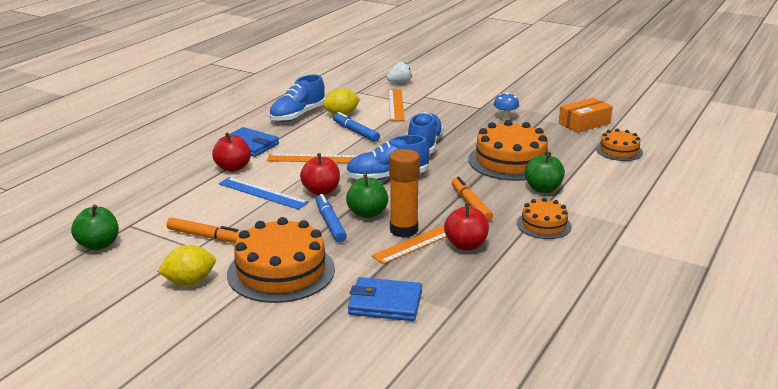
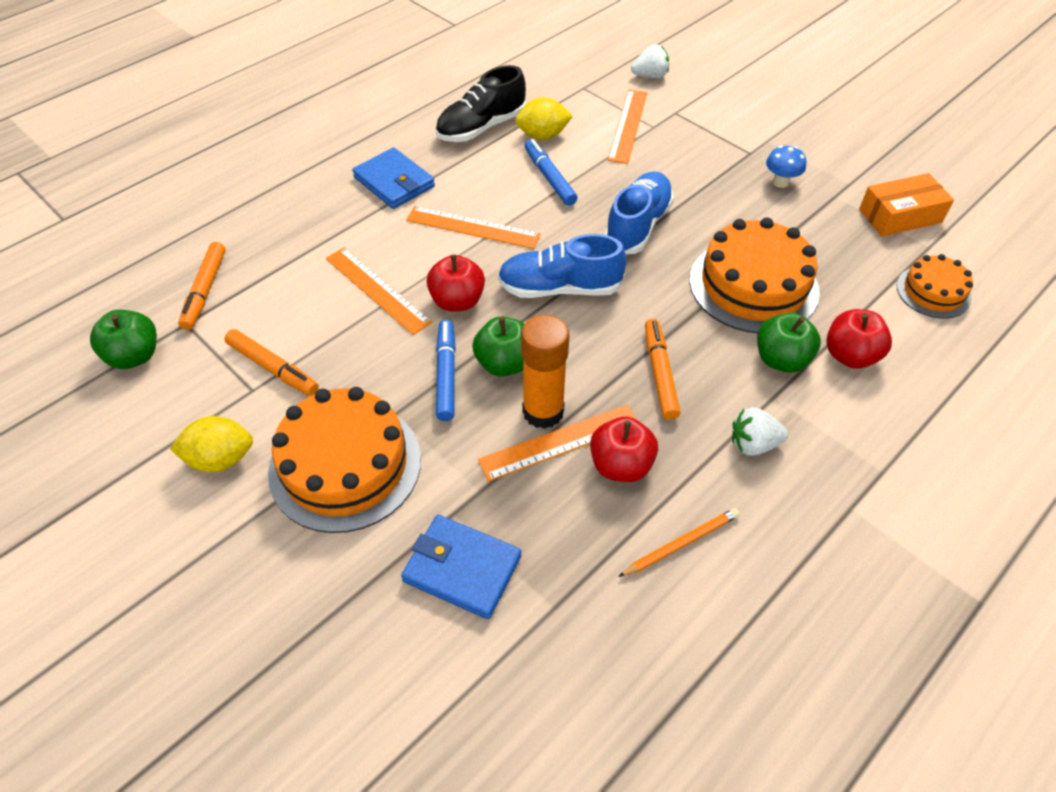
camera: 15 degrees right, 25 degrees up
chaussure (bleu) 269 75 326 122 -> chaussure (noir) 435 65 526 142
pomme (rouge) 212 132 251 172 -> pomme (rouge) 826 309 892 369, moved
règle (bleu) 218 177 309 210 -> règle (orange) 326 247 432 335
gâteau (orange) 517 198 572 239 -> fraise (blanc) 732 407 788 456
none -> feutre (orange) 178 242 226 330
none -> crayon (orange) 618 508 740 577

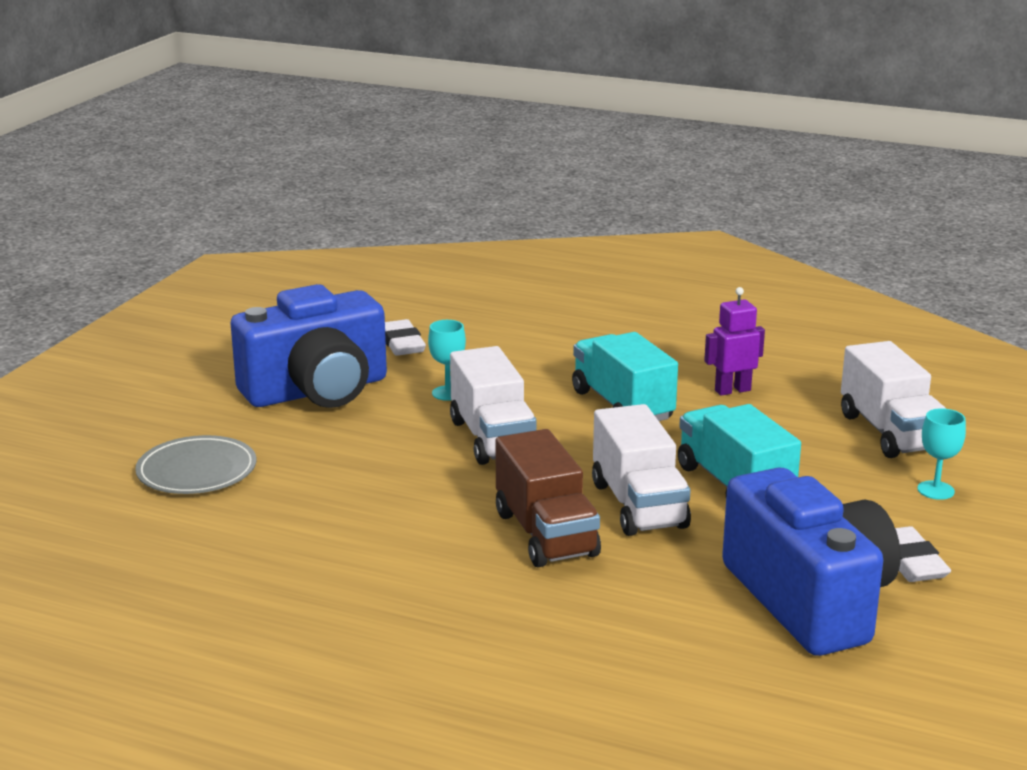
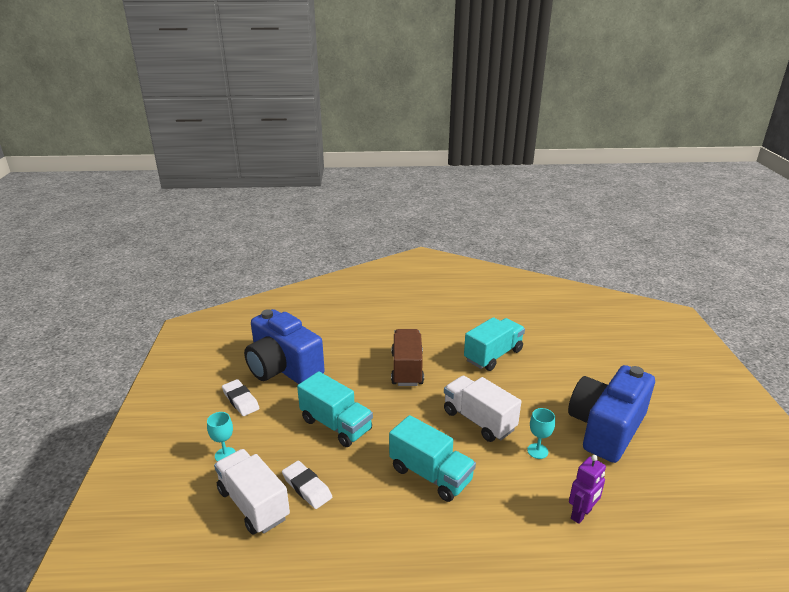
camera: 155 degrees right, 5 degrees up
robot (violet) 704 287 765 396 -> robot (violet) 569 455 606 524, moved
gomme (blanc) 385 319 426 356 -> gomme (blanc) 282 461 332 509, moved
camion (blanc) 592 404 691 536 -> none
camion (marron) 495 429 601 567 -> camion (marron) 391 329 424 386, 45 degrees clockwise
assiette (gris) 135 435 256 494 -> none
none -> camion (turquoise) 464 317 525 371

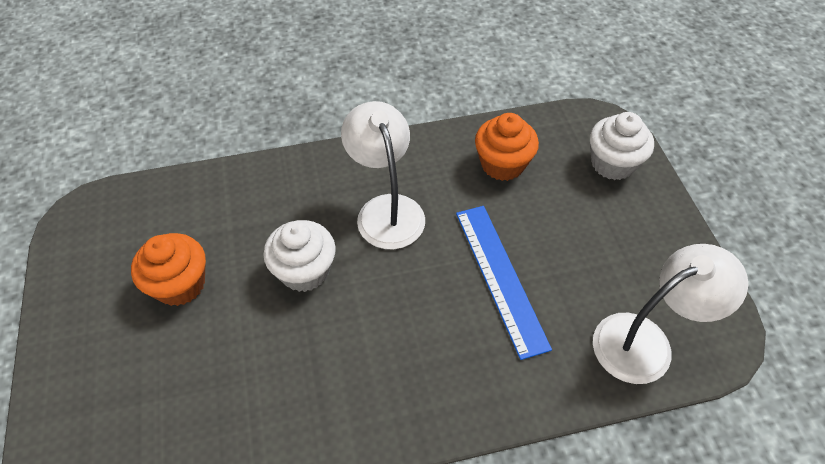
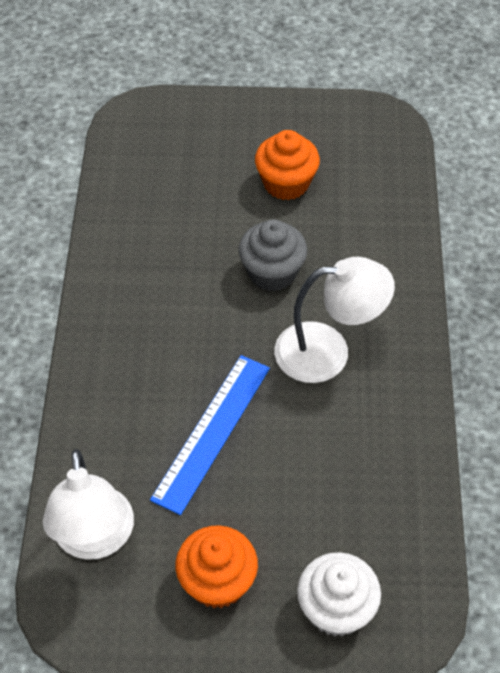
camera: 105 degrees right, 0 degrees up
muffin (orange) 475 113 539 181 -> muffin (orange) 176 526 258 608, moved
règle (bleu) 456 206 552 360 -> règle (bleu) 150 355 270 515, 60 degrees counterclockwise
muffin (blanc) 263 220 336 292 -> muffin (gris) 239 220 307 291

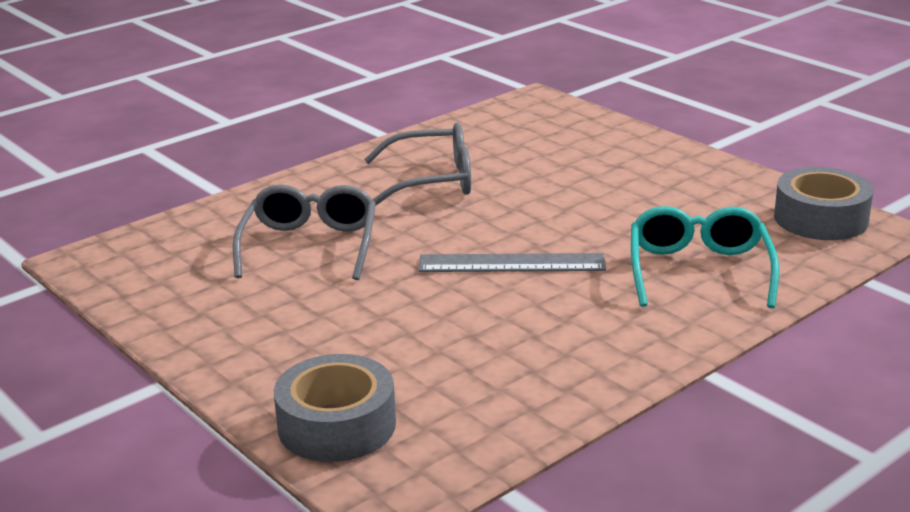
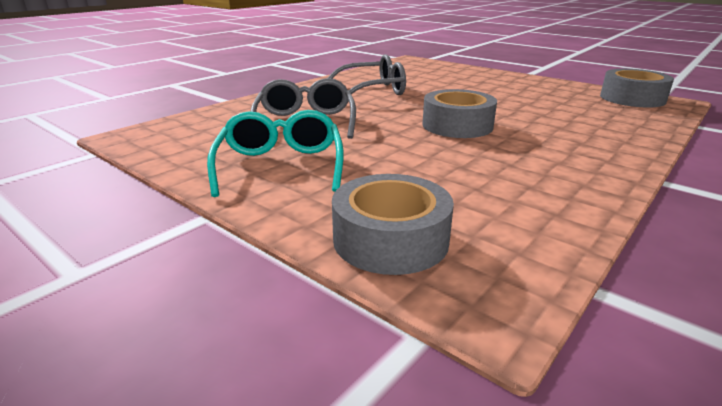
camera: 10 degrees left, 0 degrees up
lunettes (turquoise) 631 206 779 308 -> lunettes (turquoise) 207 110 344 197, moved
règle (gris) 418 253 606 272 -> ruban adhésif (gris) 422 89 497 138

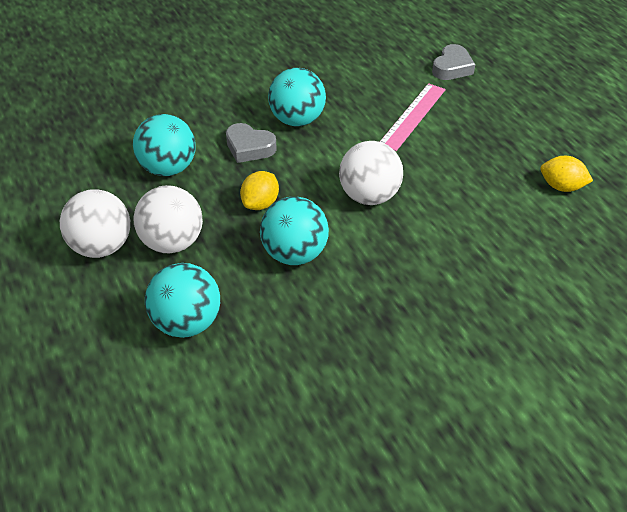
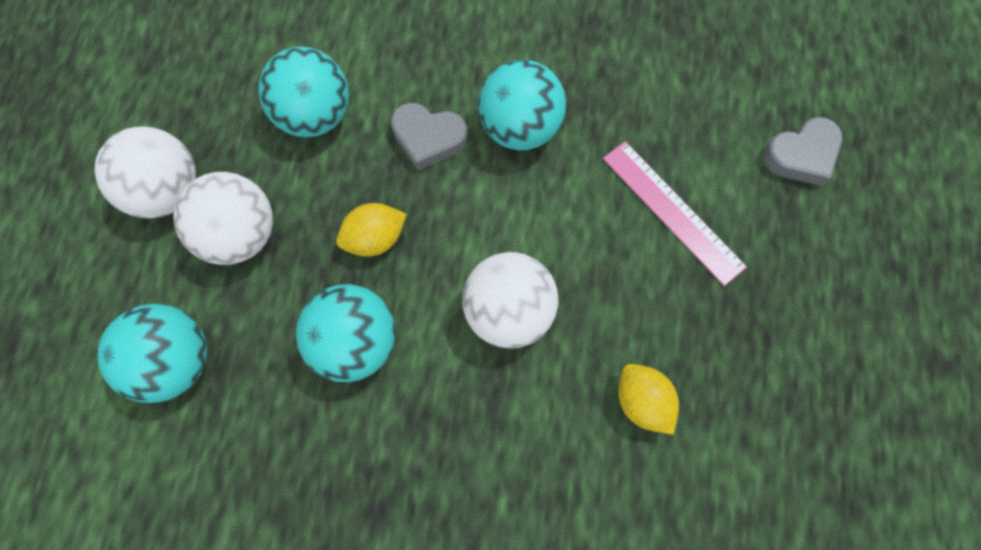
camera: 35 degrees right, 25 degrees up
règle (rose) 380 83 446 151 -> règle (rose) 603 141 747 286, 75 degrees clockwise
cœur (gris) 226 123 277 163 -> cœur (gris) 391 103 468 171, 45 degrees counterclockwise
citron (jaune) 540 156 593 192 -> citron (jaune) 618 364 679 435, moved

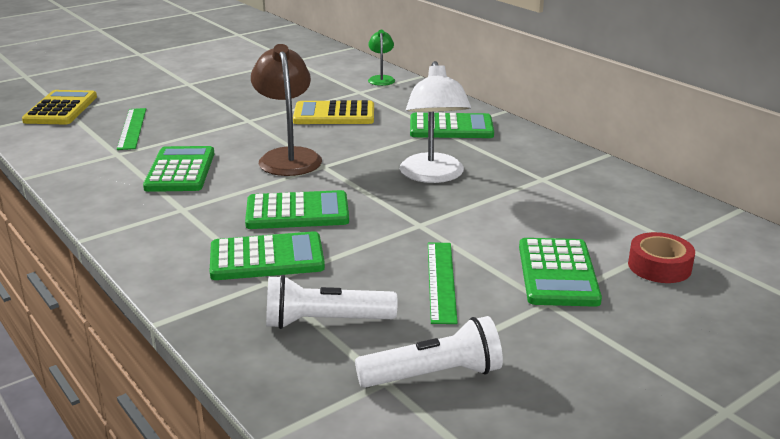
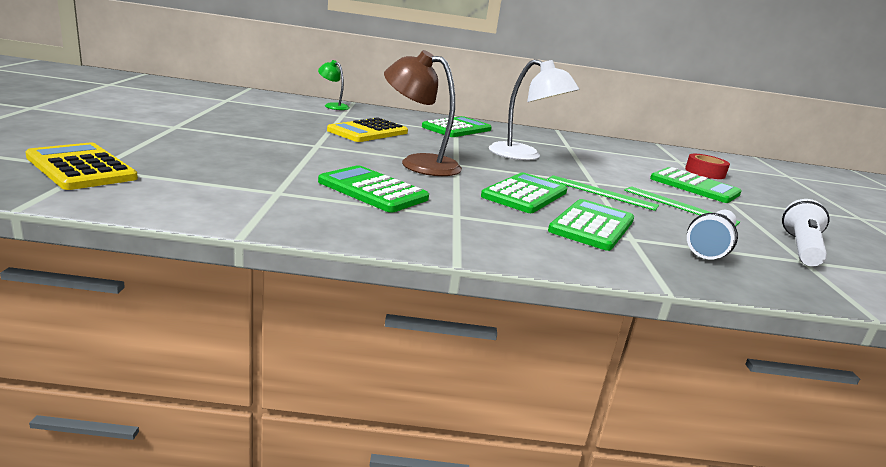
camera: 55 degrees left, 5 degrees down
règle (vert) 117 108 146 150 -> règle (vert) 547 175 659 211, moved

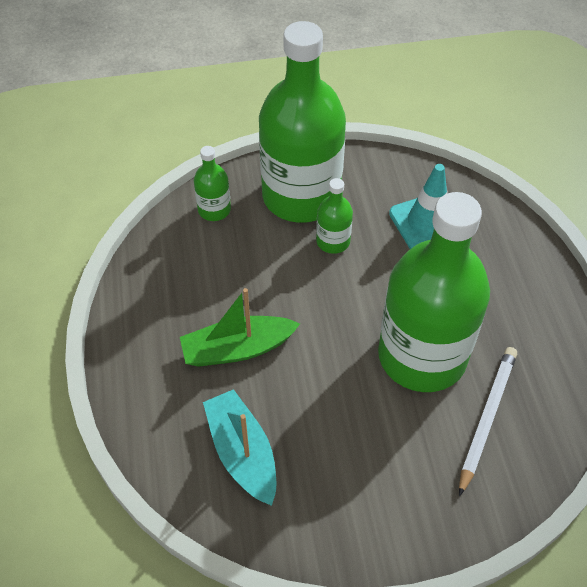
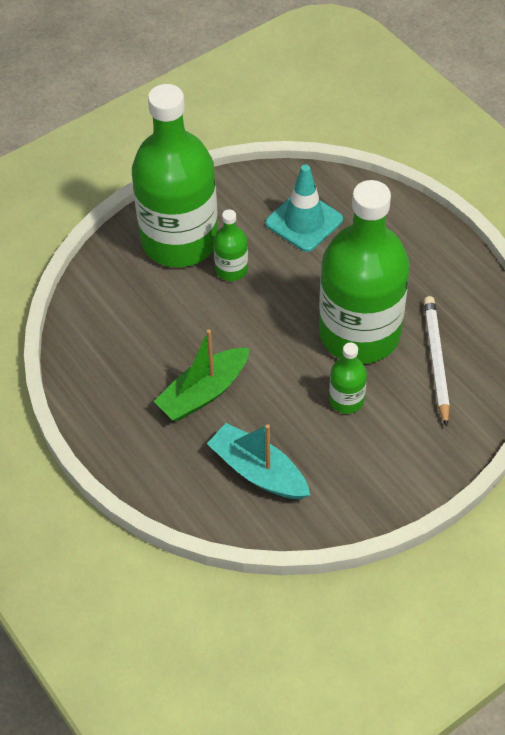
camera: 25 degrees left, 0 degrees up
bouteille (vert) 194 146 231 221 -> bouteille (vert) 329 343 367 414, moved

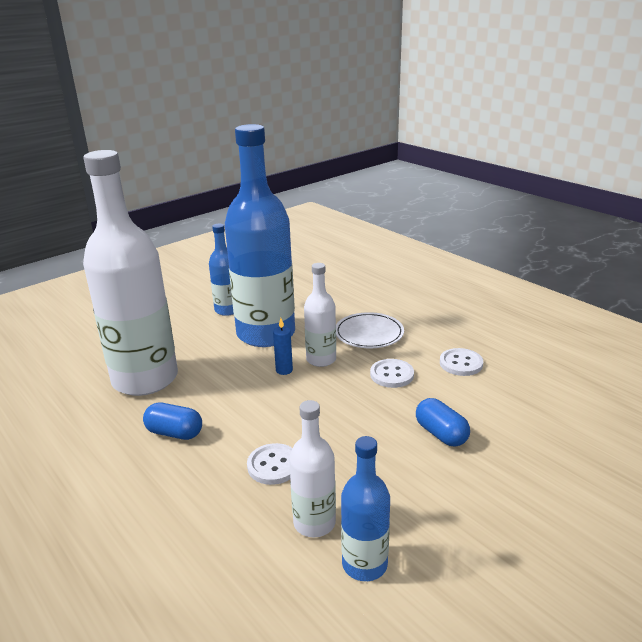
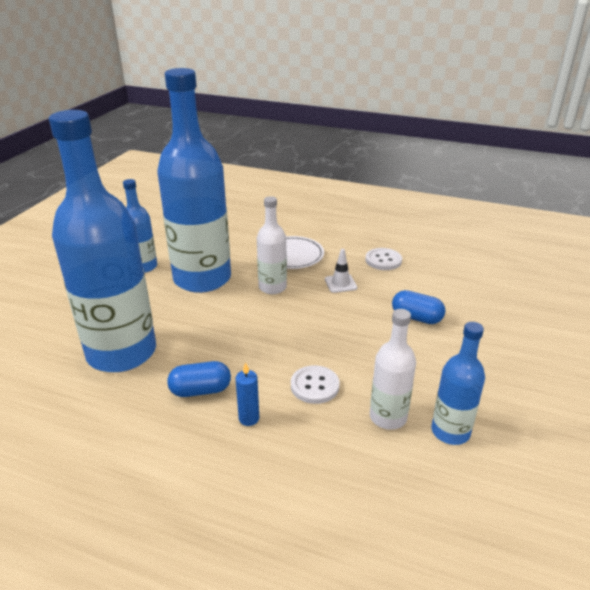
camera: 30 degrees left, 5 degrees up
bouteille (blanc) 83 150 178 396 -> bouteille (bleu) 49 110 156 372
bougie (bleu) 273 318 293 375 -> bougie (bleu) 235 362 259 426, moved
bouton (blanc) 370 359 414 388 -> cône de chantier (blanc) 325 249 357 293

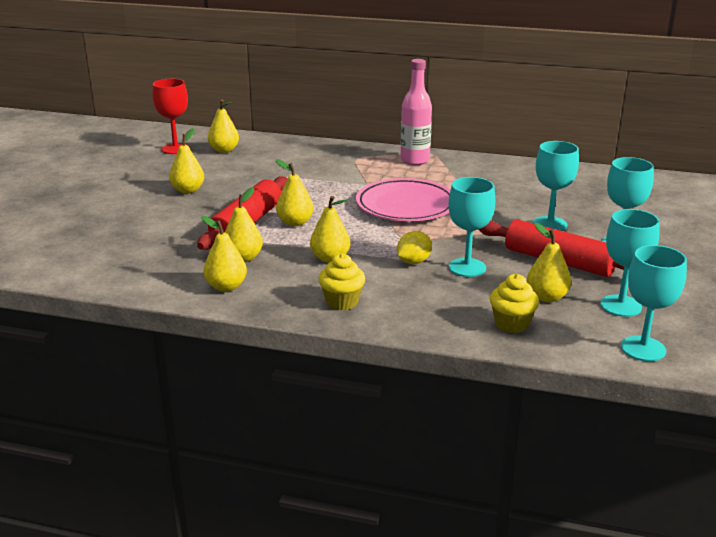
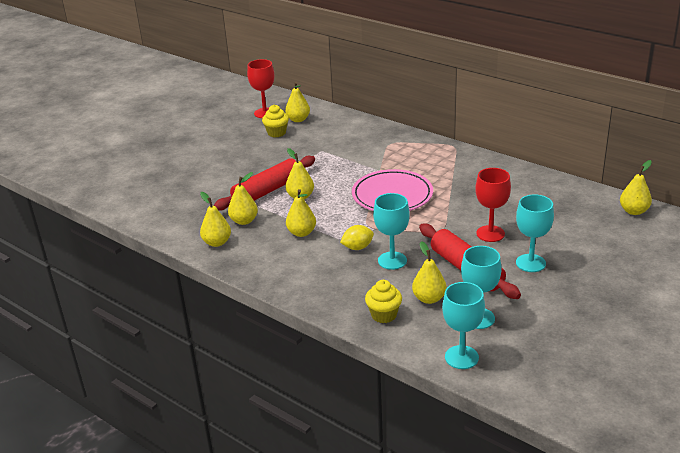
camera: 25 degrees right, 5 degrees up
bouteille (rose) 400 59 432 165 -> none
poire (jaune) 169 128 204 194 -> poire (jaune) 620 160 652 215, moved
verre à pied (turquoise) 533 141 579 231 -> verre à pied (rouge) 475 168 511 242
muffin (jaune) 319 253 365 310 -> muffin (jaune) 262 105 289 137, moved

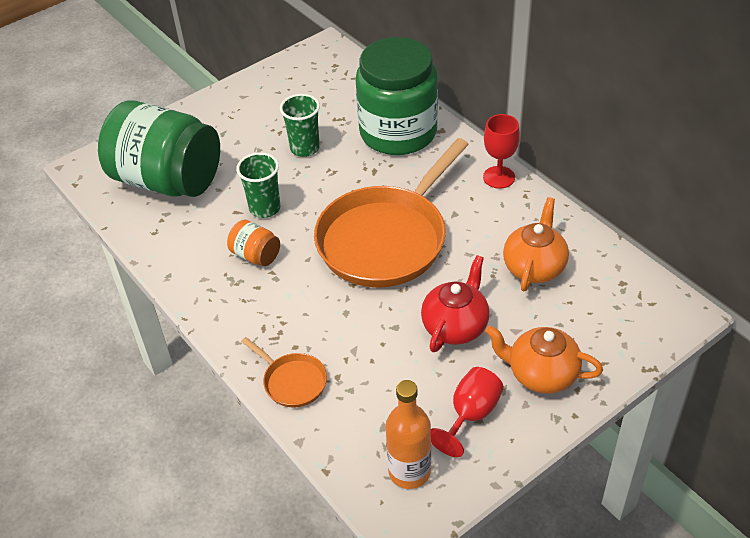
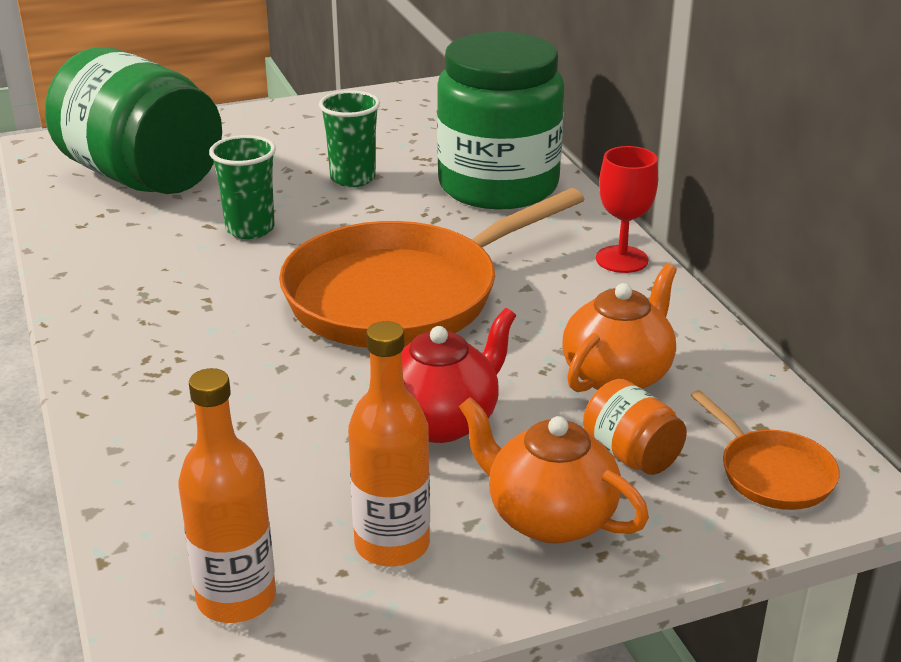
camera: 15 degrees right, 15 degrees down
bocal (orange) 227 220 280 266 -> bocal (orange) 583 379 687 475, moved
poêle (orange) 241 337 327 407 -> poêle (orange) 691 390 840 510, moved
verre à pied (rouge) 431 367 504 457 -> bouteille (orange) 348 321 430 567

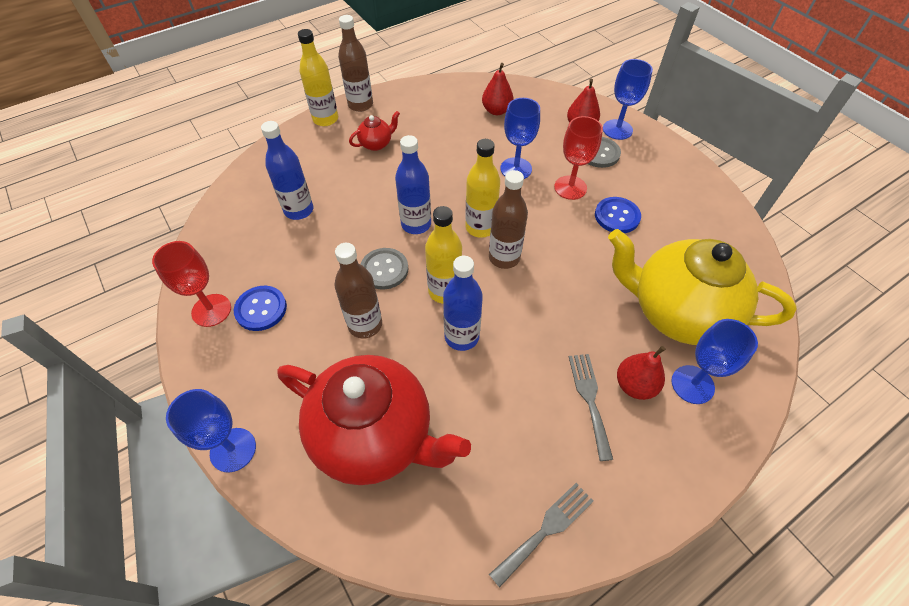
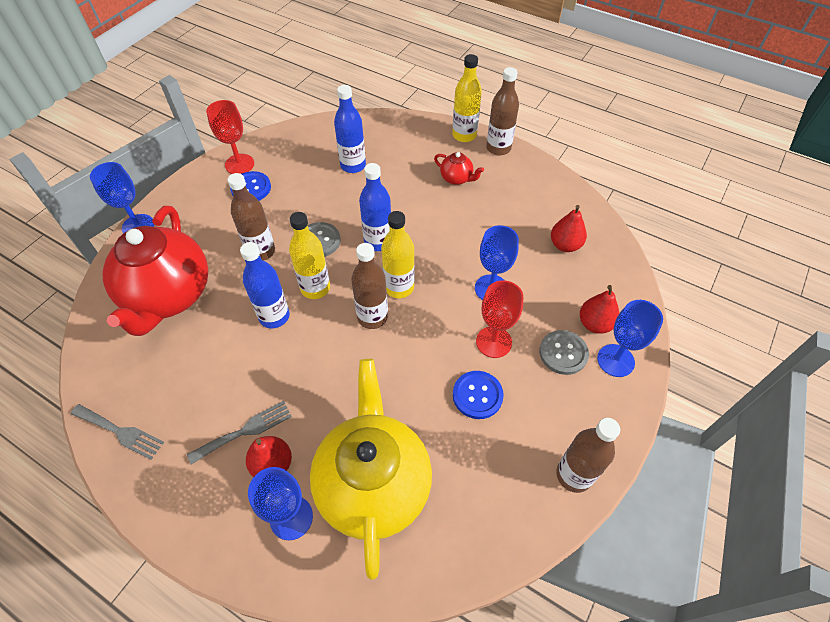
camera: 65 degrees right, 0 degrees up
none -> bouteille (marron) 556 418 620 493

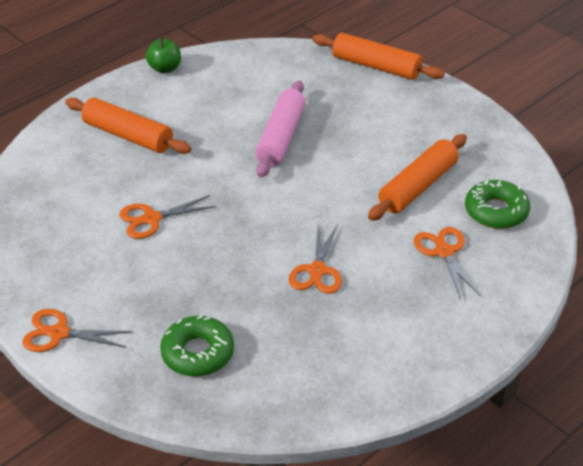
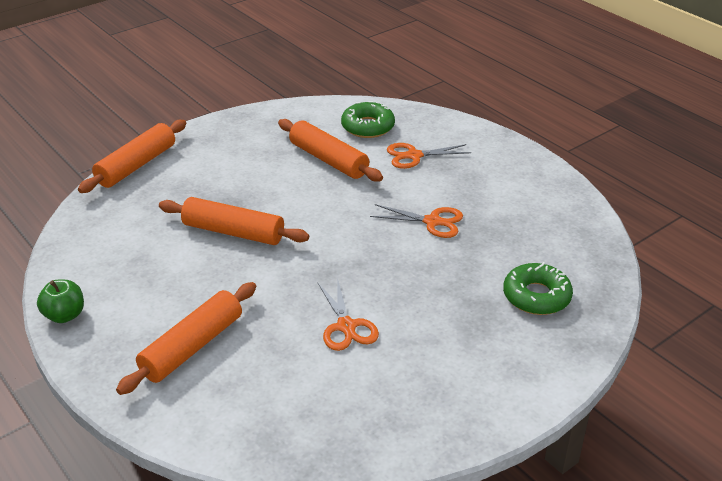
camera: 85 degrees left, 5 degrees down
rouleau à pâtisserie (rose) 255 81 306 178 -> rouleau à pâtisserie (orange) 159 197 309 245
ciseaux (orange) 22 309 132 352 -> none

